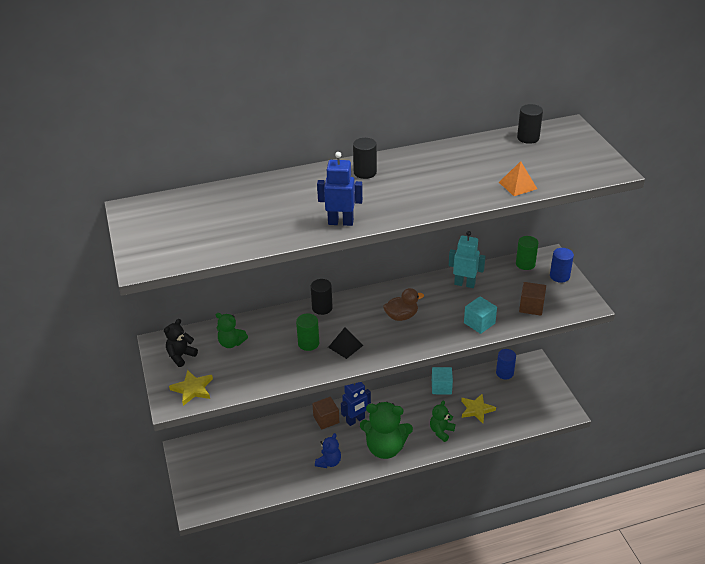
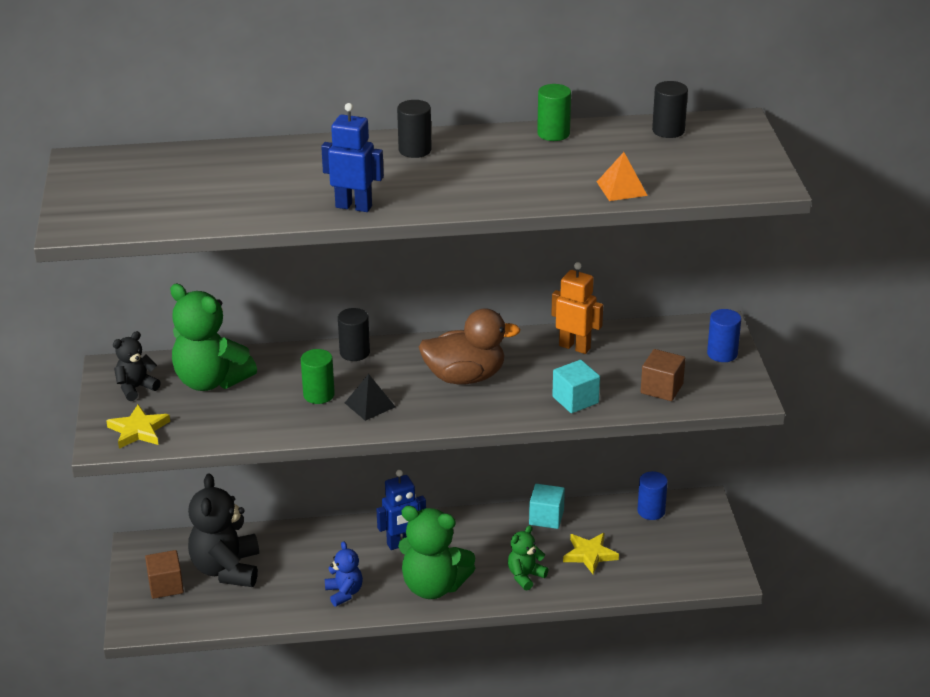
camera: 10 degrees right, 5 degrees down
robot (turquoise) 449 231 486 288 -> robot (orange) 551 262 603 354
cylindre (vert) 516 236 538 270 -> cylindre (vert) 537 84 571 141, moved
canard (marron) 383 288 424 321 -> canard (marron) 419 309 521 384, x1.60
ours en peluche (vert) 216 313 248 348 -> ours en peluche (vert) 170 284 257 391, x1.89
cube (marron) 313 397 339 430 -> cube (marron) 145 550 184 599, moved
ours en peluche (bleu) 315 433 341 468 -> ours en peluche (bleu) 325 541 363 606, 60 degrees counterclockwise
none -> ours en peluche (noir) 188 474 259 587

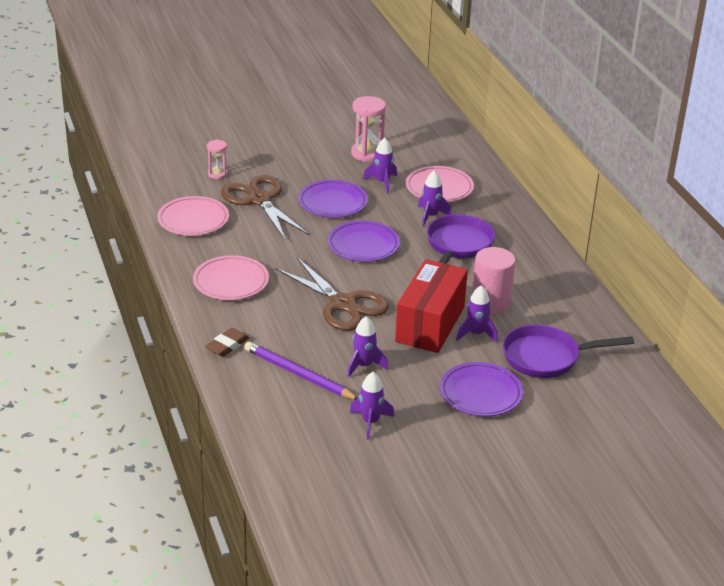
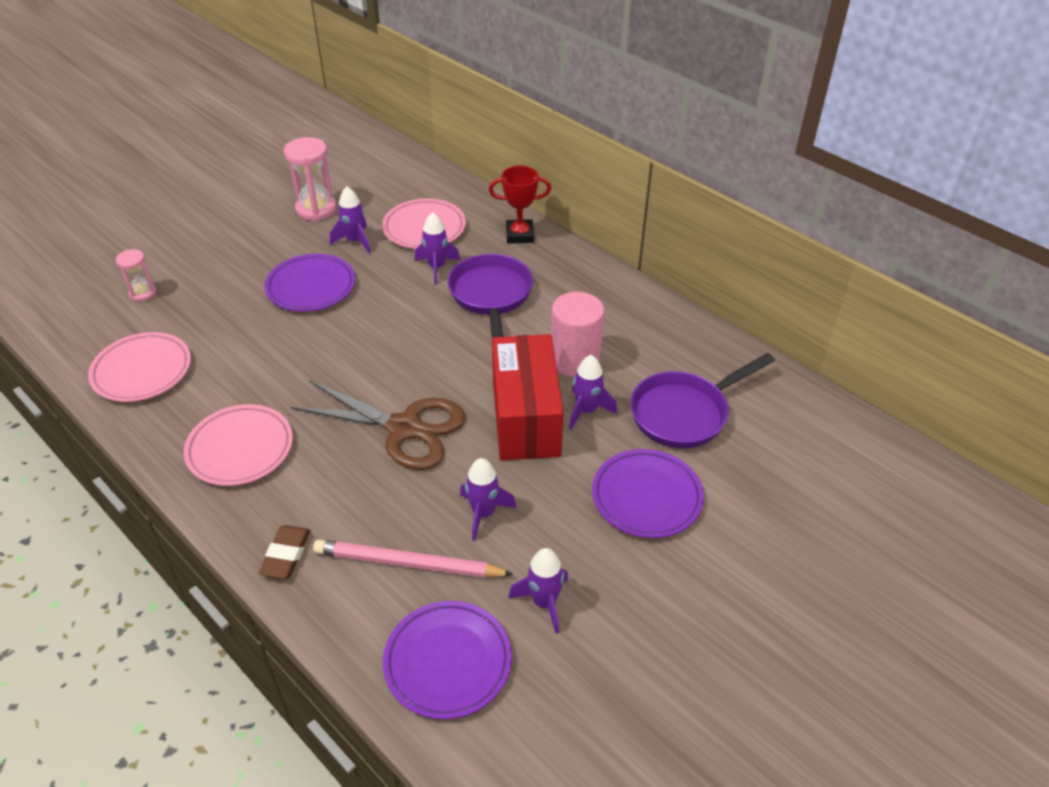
camera: 25 degrees left, 10 degrees up
ciseaux (marron) 221 175 309 240 -> none
assiette (violet) 327 220 400 262 -> assiette (violet) 383 601 512 719, moved
crayon (violet) 244 341 358 400 -> crayon (rose) 313 540 514 578
none -> trophée (rouge) 489 165 551 243

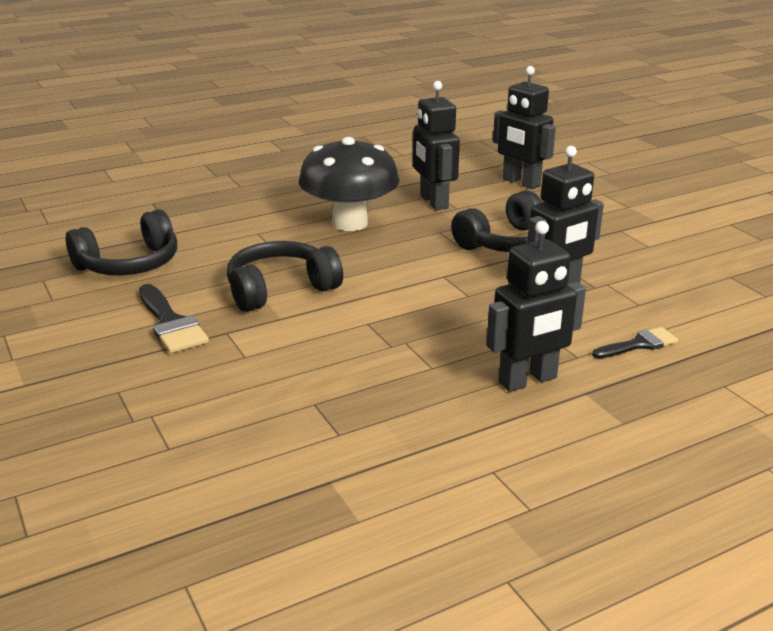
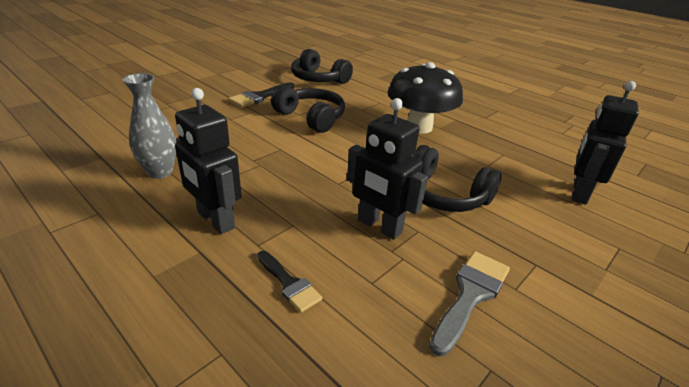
camera: 70 degrees right, 5 degrees up
robot (noir) 413 81 460 210 -> none
none -> vase (gris) 122 73 176 179
none -> pinceau (gris) 429 251 510 356

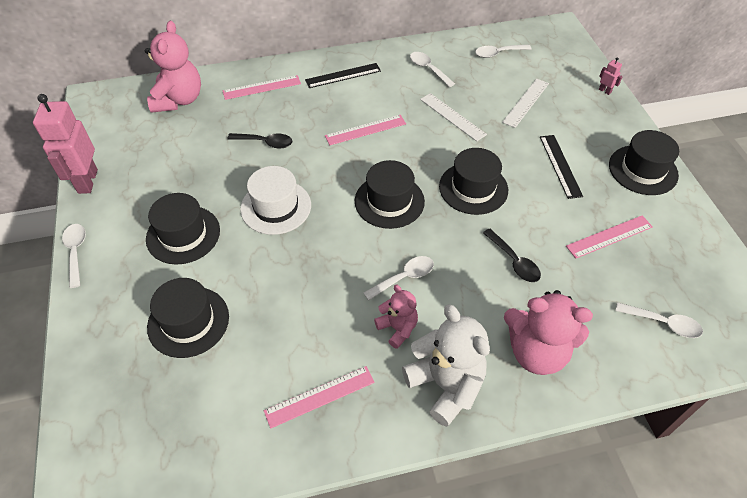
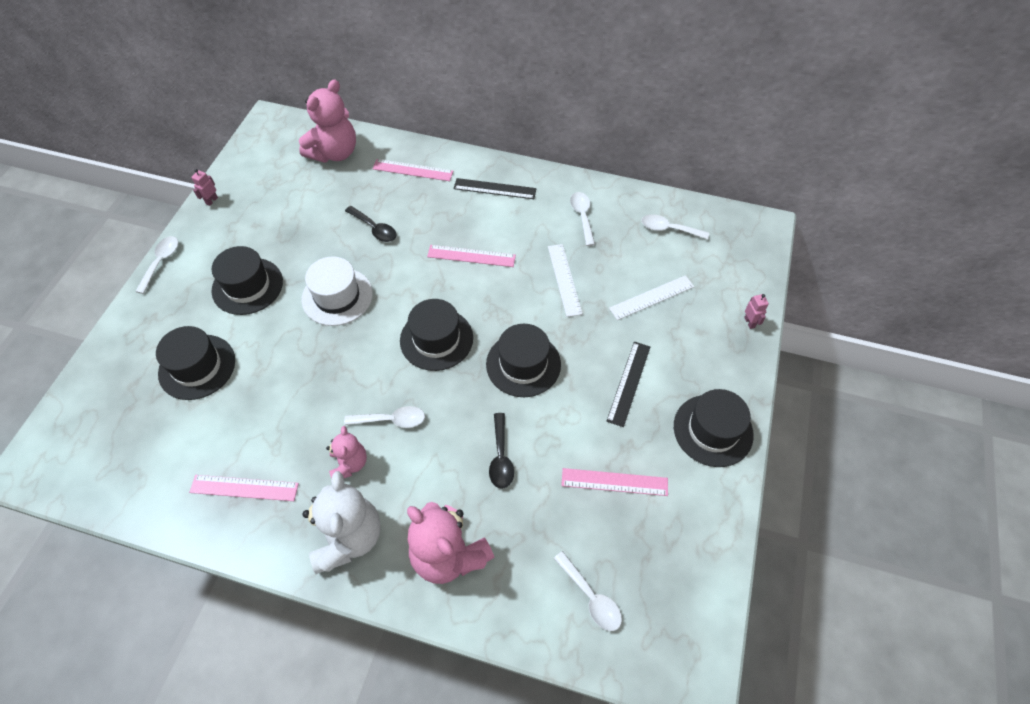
camera: 30 degrees right, 5 degrees up
robot (rose) 33 94 98 194 -> robot (rose) 191 169 218 206, x0.41

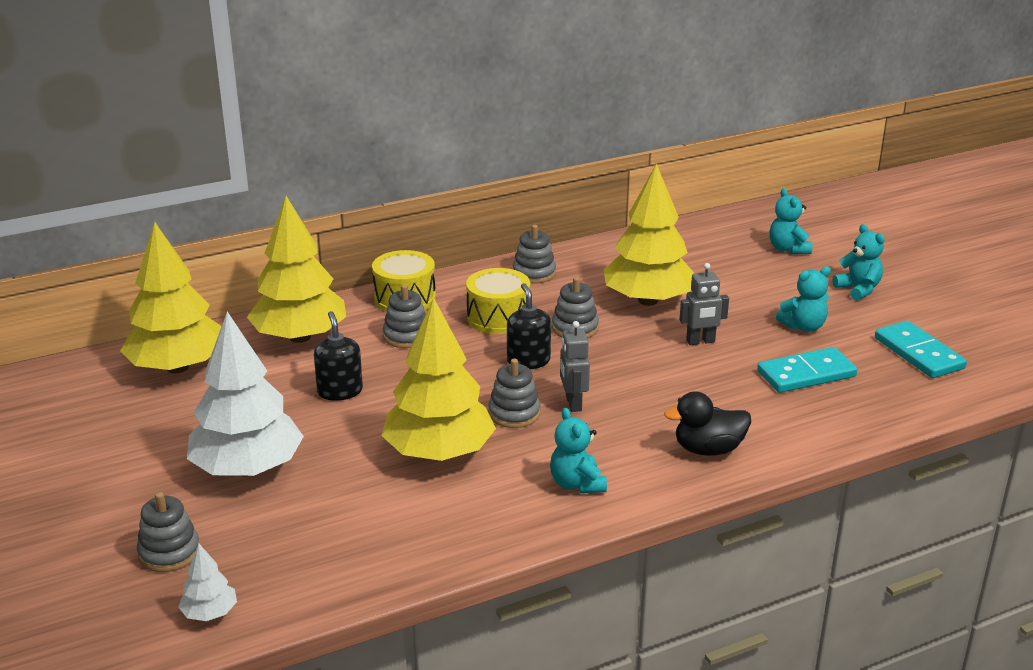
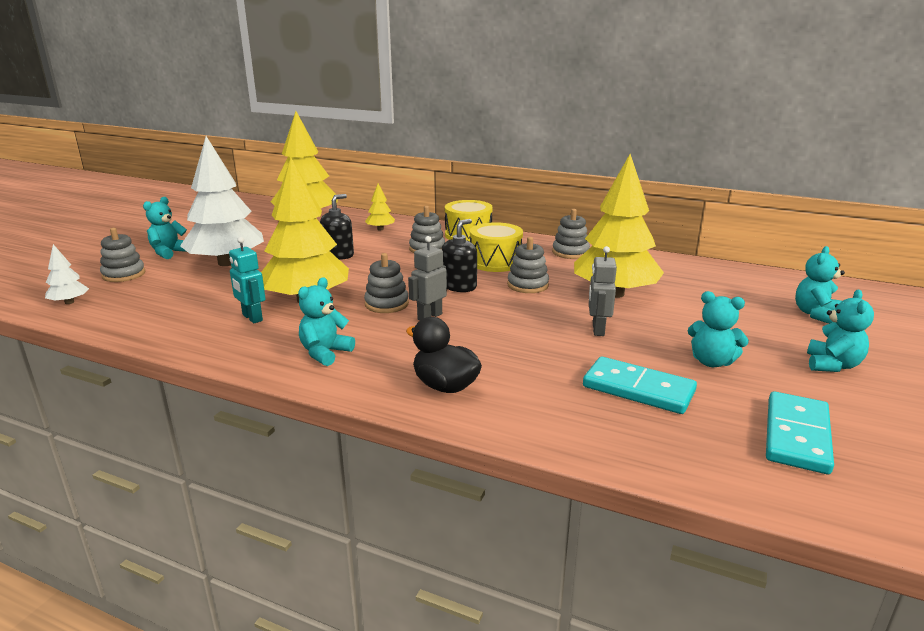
camera: 50 degrees right, 5 degrees down
arbre (jaune) 247 196 346 343 -> arbre (jaune) 365 183 395 230, x0.43
robot (gris) 679 263 729 345 -> robot (gris) 589 246 617 336, 60 degrees clockwise
none -> ours en peluche (turquoise) 143 197 187 259
none -> robot (turquoise) 229 237 266 323

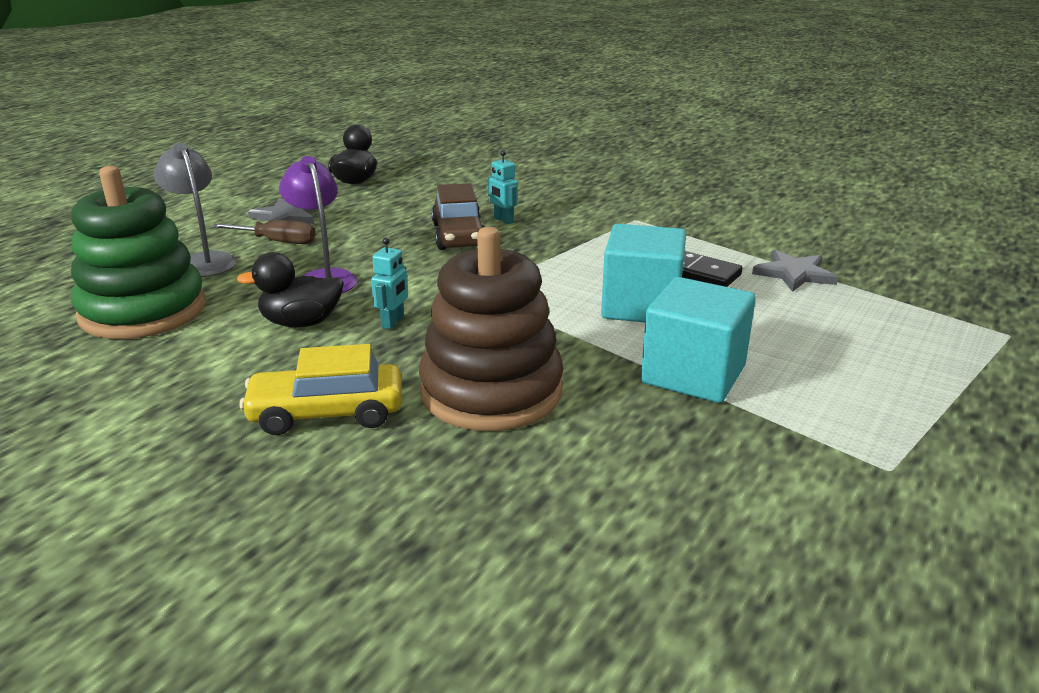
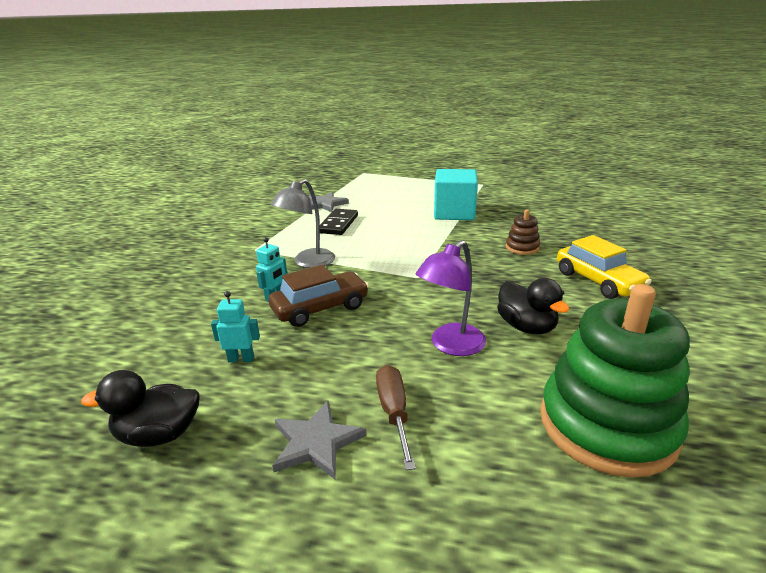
camera: 110 degrees left, 0 degrees up
lampe (gris) 154 143 237 277 -> lampe (gris) 271 179 335 268, moved
cube (turquoise) 601 224 686 323 -> none
jouet à empiler (marron) 419 227 564 431 -> jouet à empiler (marron) 506 209 540 255, x0.43
robot (turquoise) 371 238 408 329 -> robot (turquoise) 211 291 260 362, moved

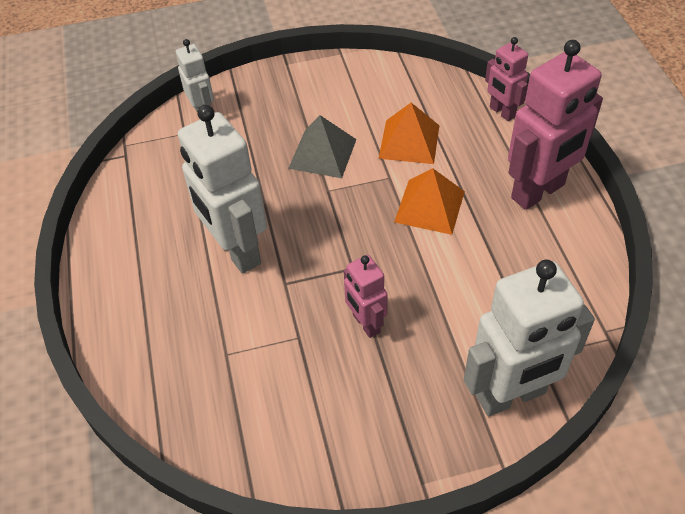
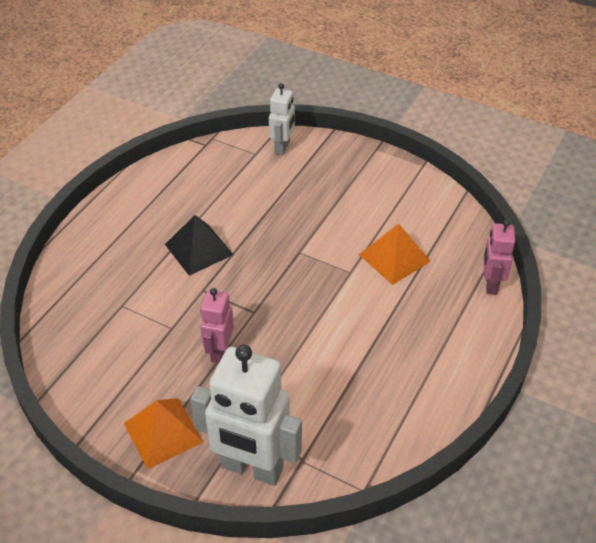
camera: 40 degrees right, 5 degrees down
robot (rose) 508 40 603 210 -> none
robot (blanc) 178 105 267 274 -> pyramide (noir) 165 215 234 276
pyramide (gris) 288 115 357 178 -> none
pyramide (orange) 394 168 465 235 -> pyramide (orange) 124 398 203 469, moved

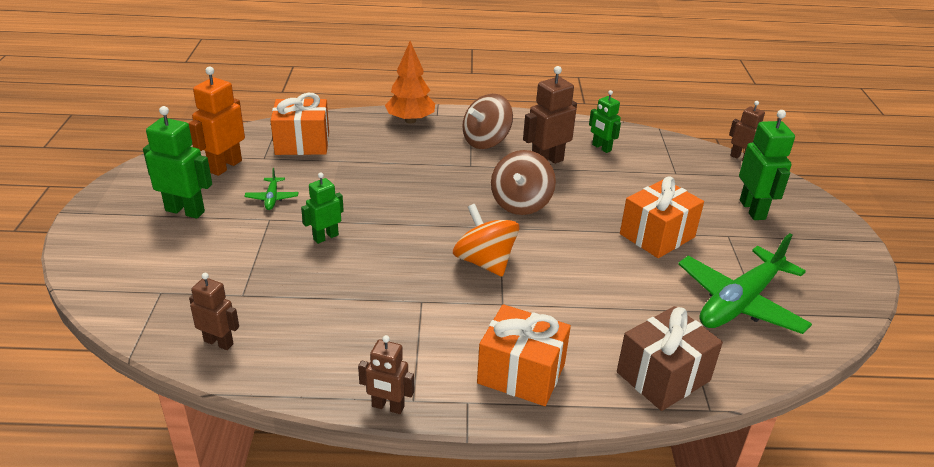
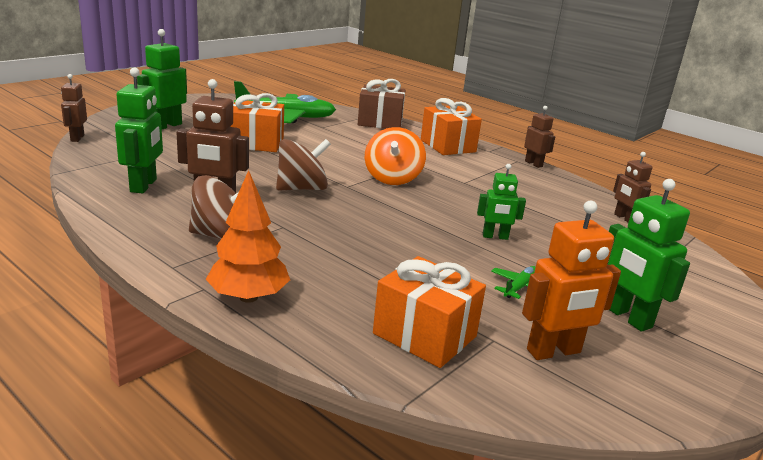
camera: 140 degrees left, 10 degrees down
robot (vert) 589 90 621 153 -> robot (vert) 115 68 163 193, x1.59

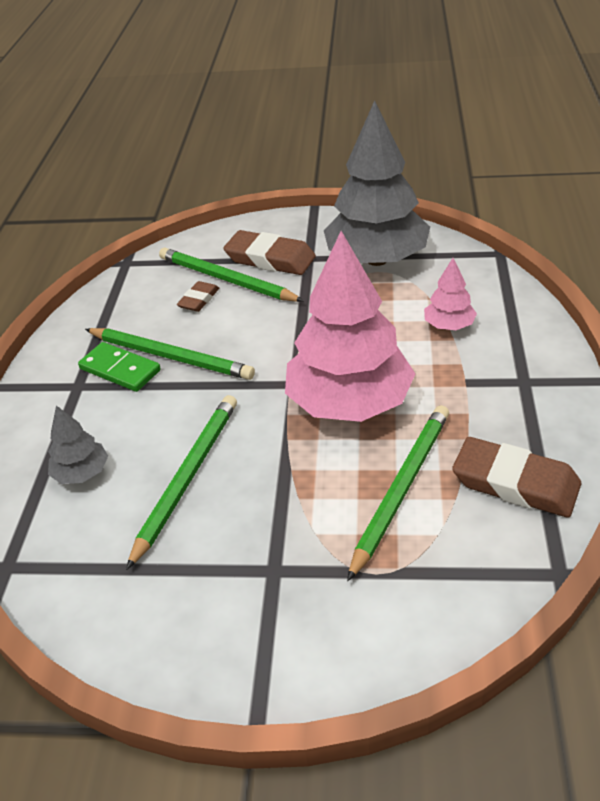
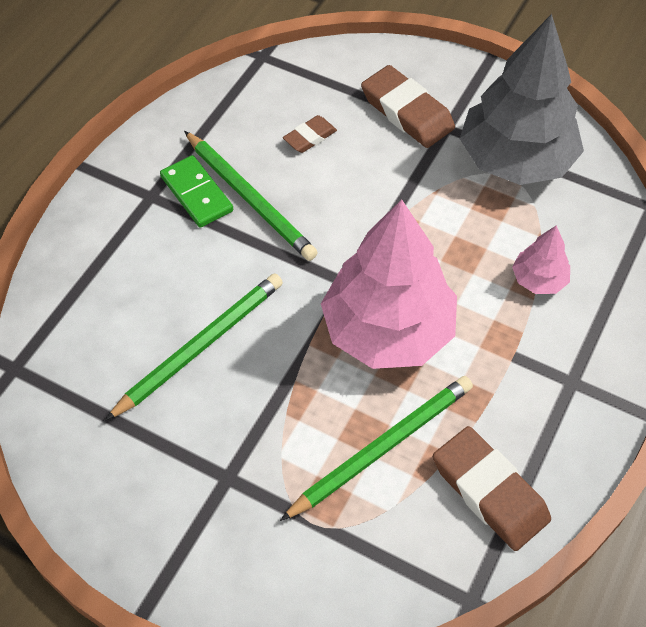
camera: 20 degrees right, 15 degrees up
crayon (vert) 159 248 304 302 -> none
arbre (gris) 48 406 108 484 -> none

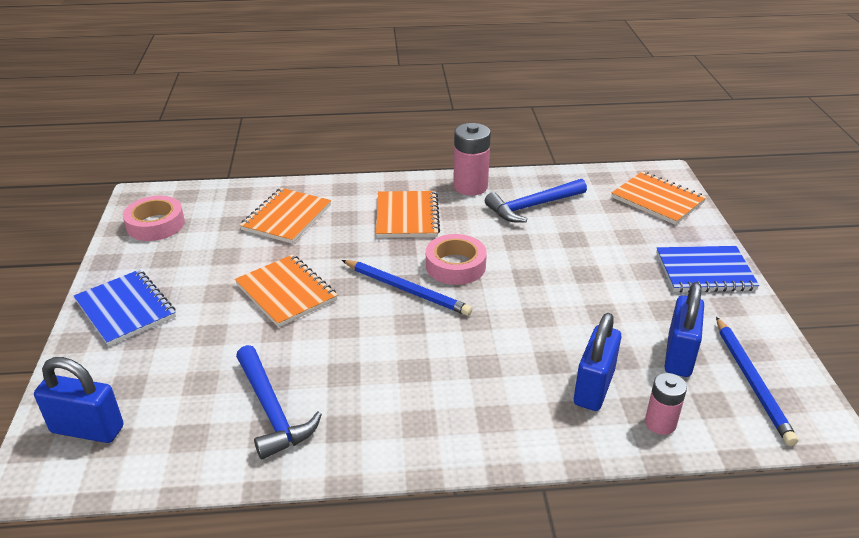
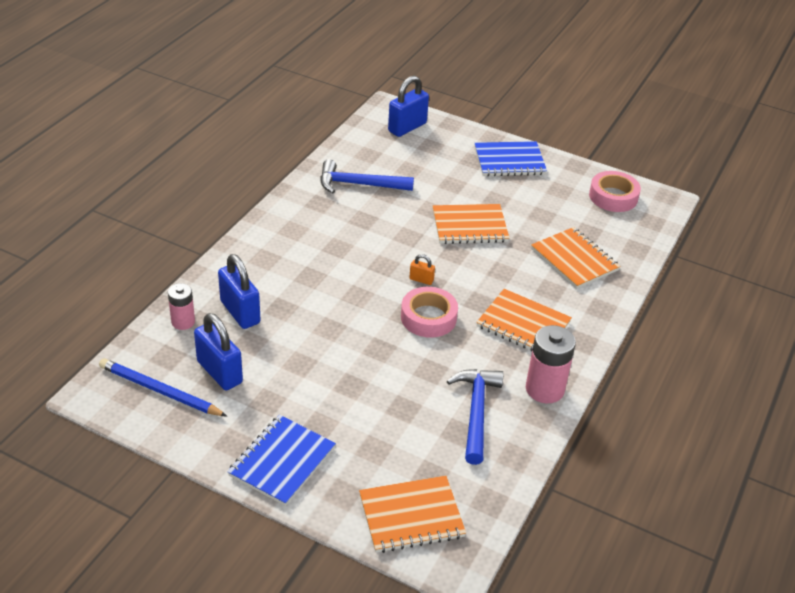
camera: 120 degrees right, 5 degrees up
crayon (bleu) 342 260 472 316 -> cadenas (orange) 409 254 435 285

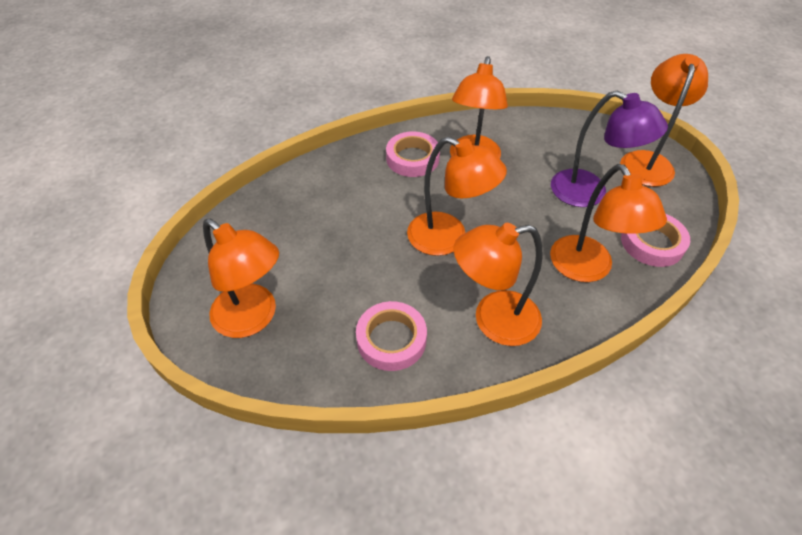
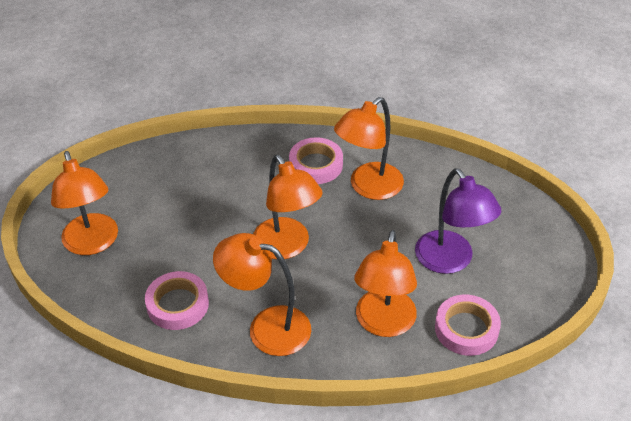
camera: 30 degrees right, 5 degrees down
lampe (orange) 620 54 708 187 -> none

